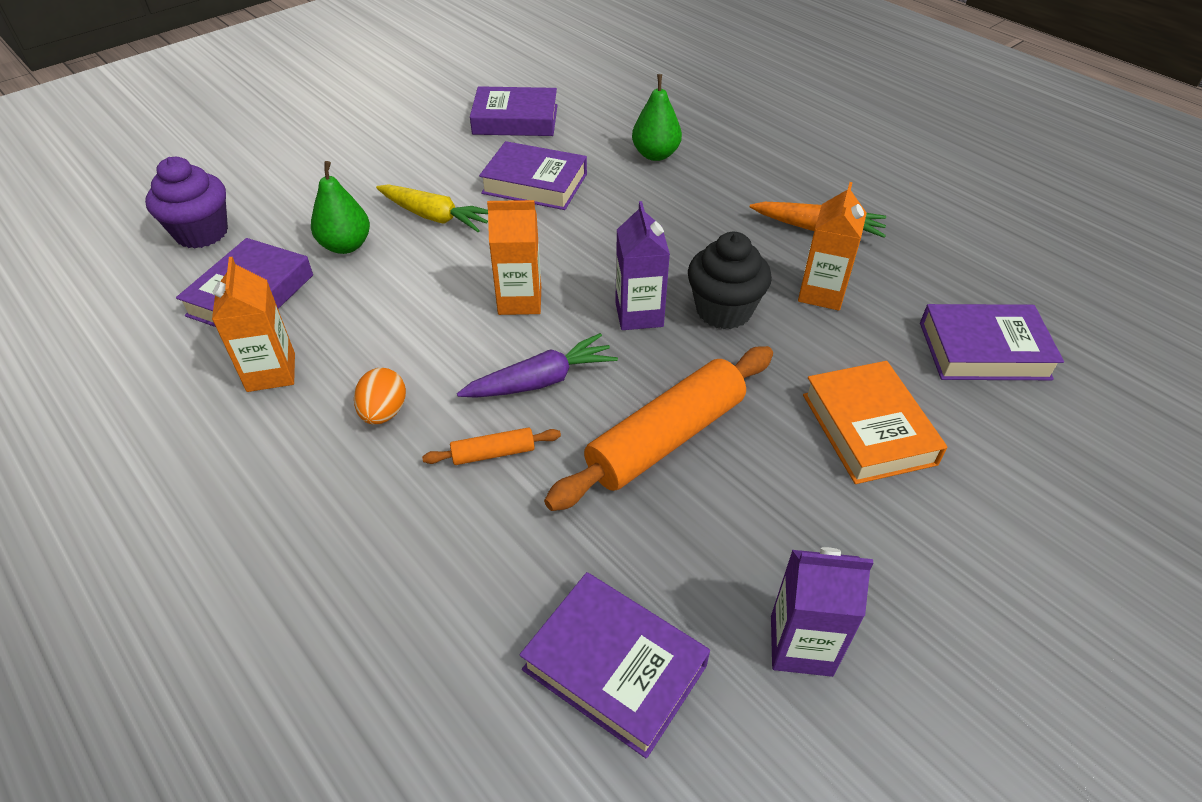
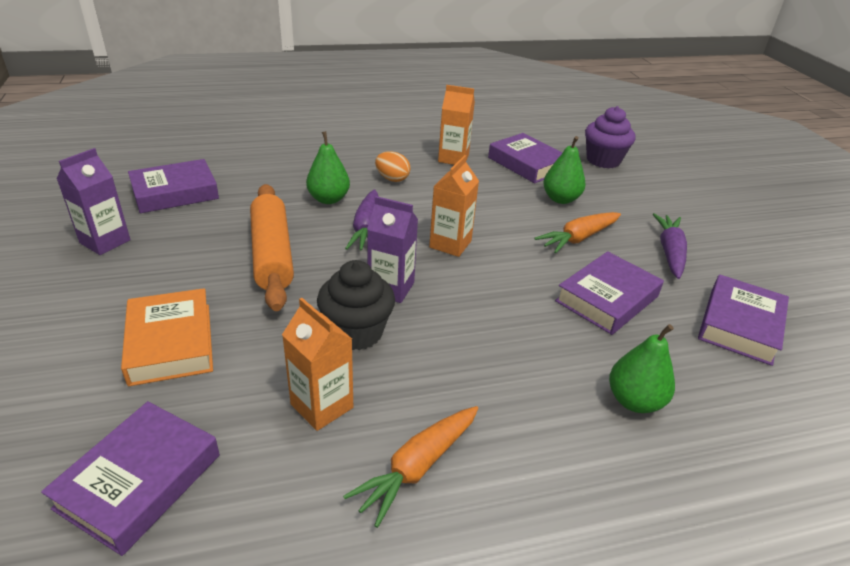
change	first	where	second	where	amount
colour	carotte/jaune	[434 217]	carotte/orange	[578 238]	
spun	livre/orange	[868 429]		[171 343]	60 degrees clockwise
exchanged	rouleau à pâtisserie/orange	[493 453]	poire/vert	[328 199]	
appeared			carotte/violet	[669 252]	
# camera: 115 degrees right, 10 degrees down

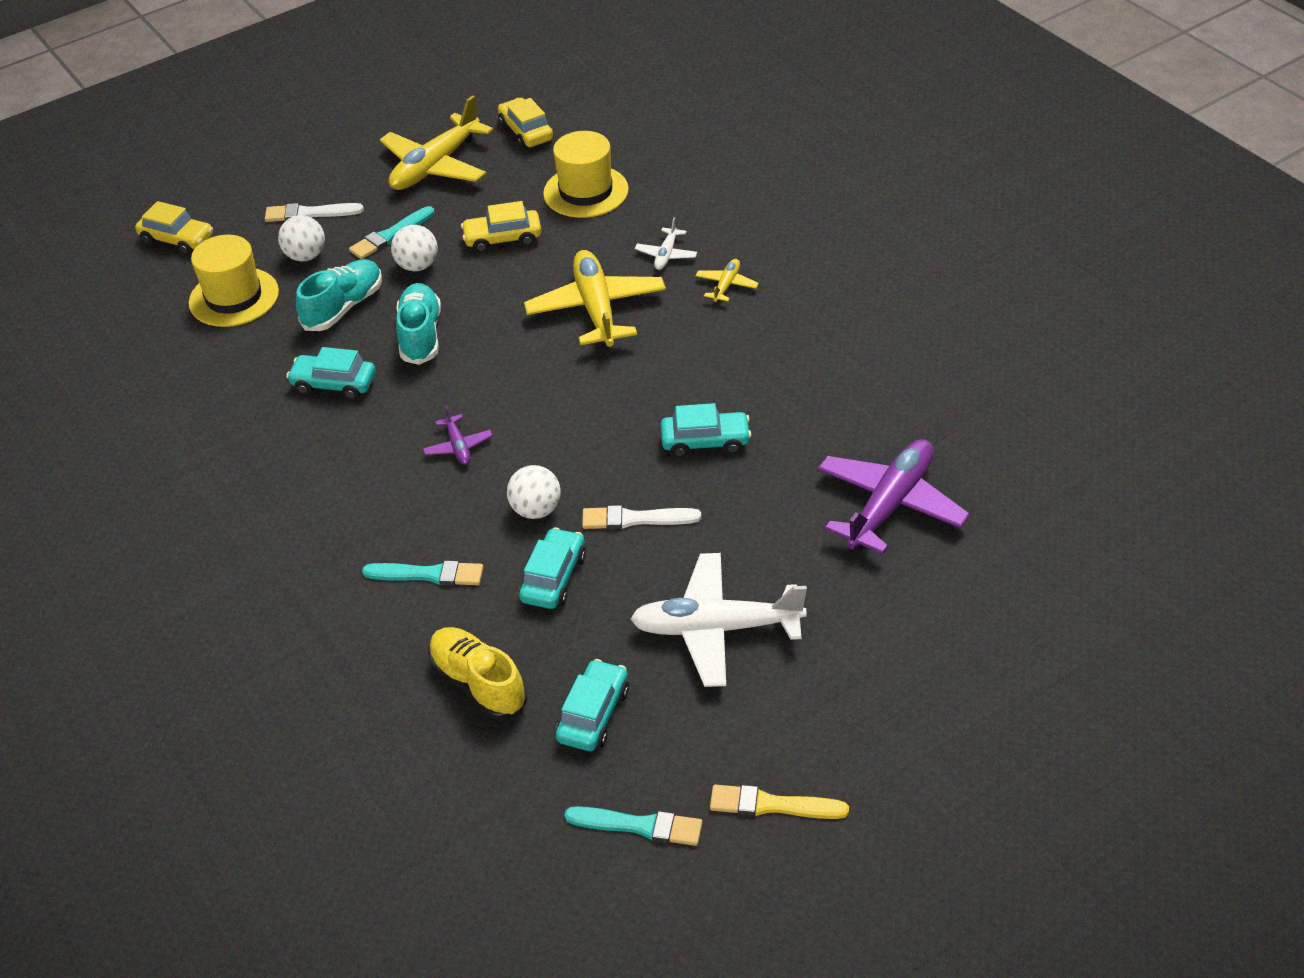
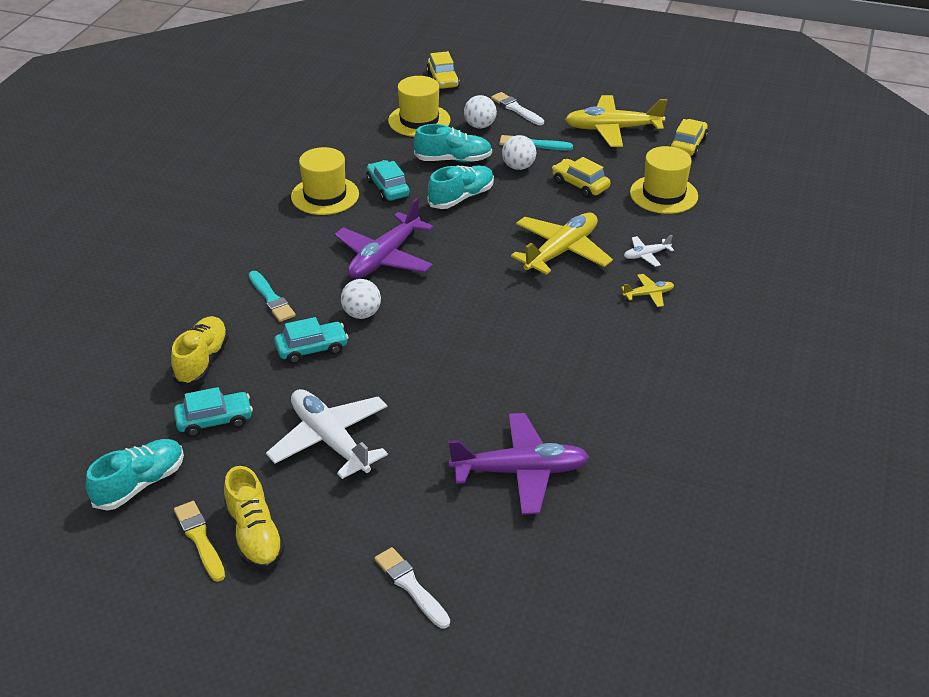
change	first	where	second	where	amount
missing	voiture/turquoise	[705 442]			
size	avion/violet	[458 446]		[384 258]	x2.17
relocated	pinceau/blanc	[636 519]		[411 586]	
exchanged	pinceau/turquoise	[639 826]	chaussure/turquoise	[140 484]	
appeared			chapeau/jaune	[325 195]	
appeared			chaussure/jaune	[255 535]	
# camera: 50 degrees right, 5 degrees down

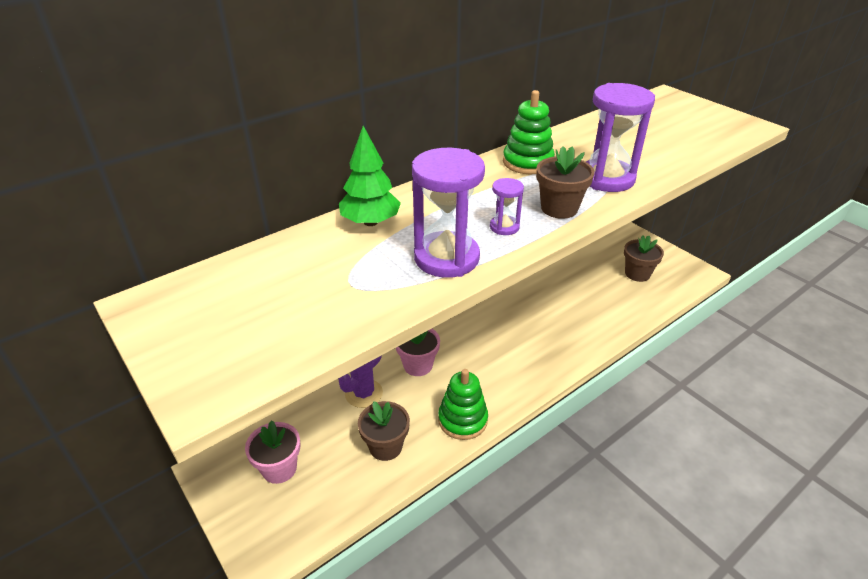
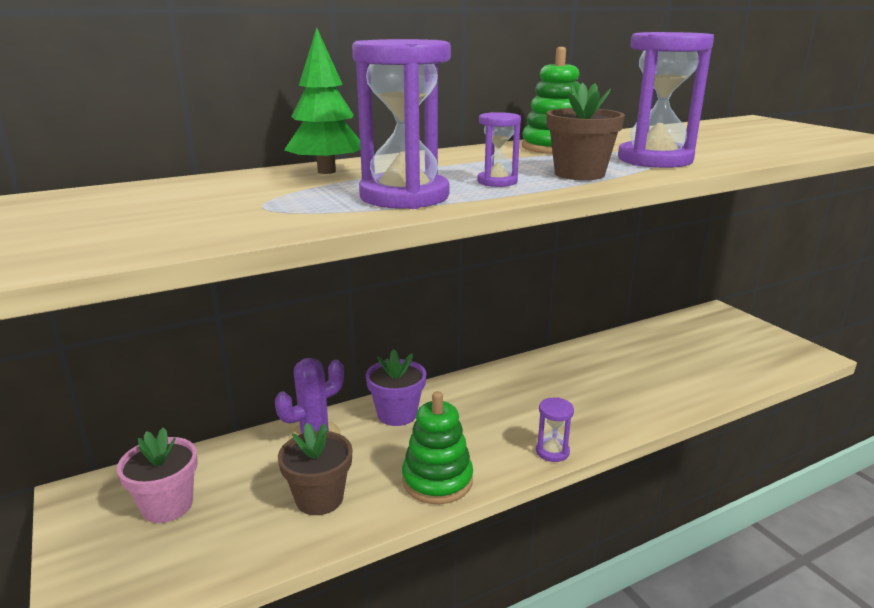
change	first	where	second	where	amount
missing	pot de fleurs/marron	[637 274]			
colour	pot de fleurs/rose	[418 365]	pot de fleurs/violet	[397 414]	
appeared			sablier/violet	[552 452]	
# camera: 10 degrees right, 15 degrees down

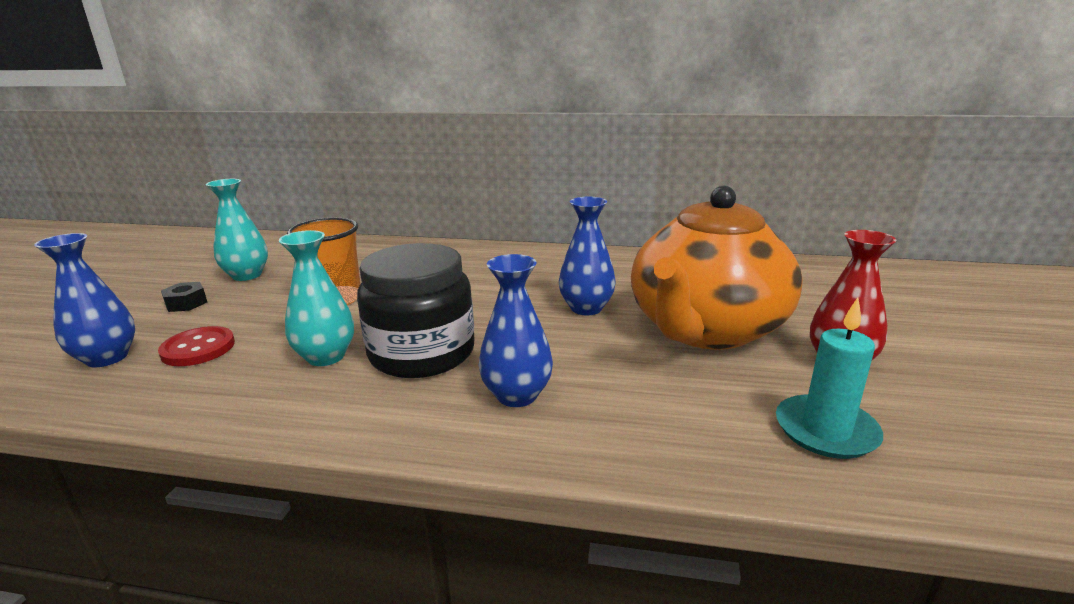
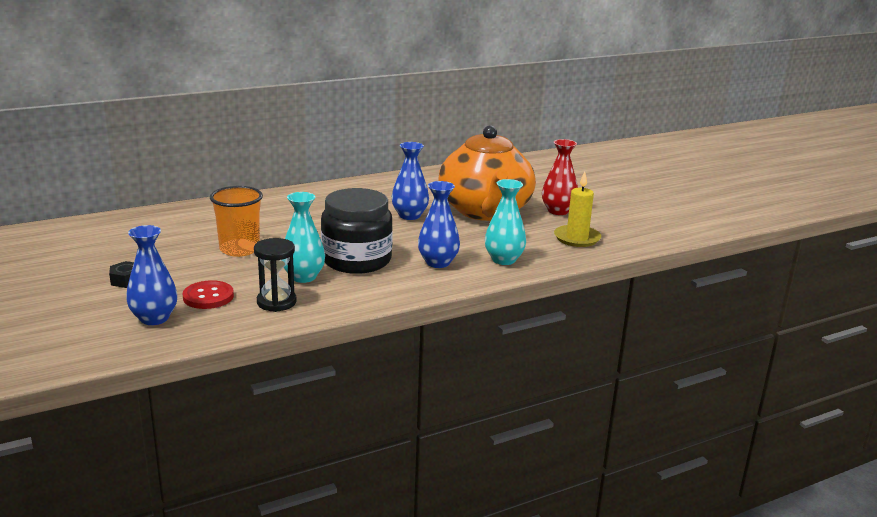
change	first	where	second	where	amount
relocated	vase/turquoise	[247 275]		[503 260]	
colour	bougie/turquoise	[826 430]	bougie/jaune	[577 238]	
appeared			sablier/noir	[276 302]	
# camera: 40 degrees left, 0 degrees up

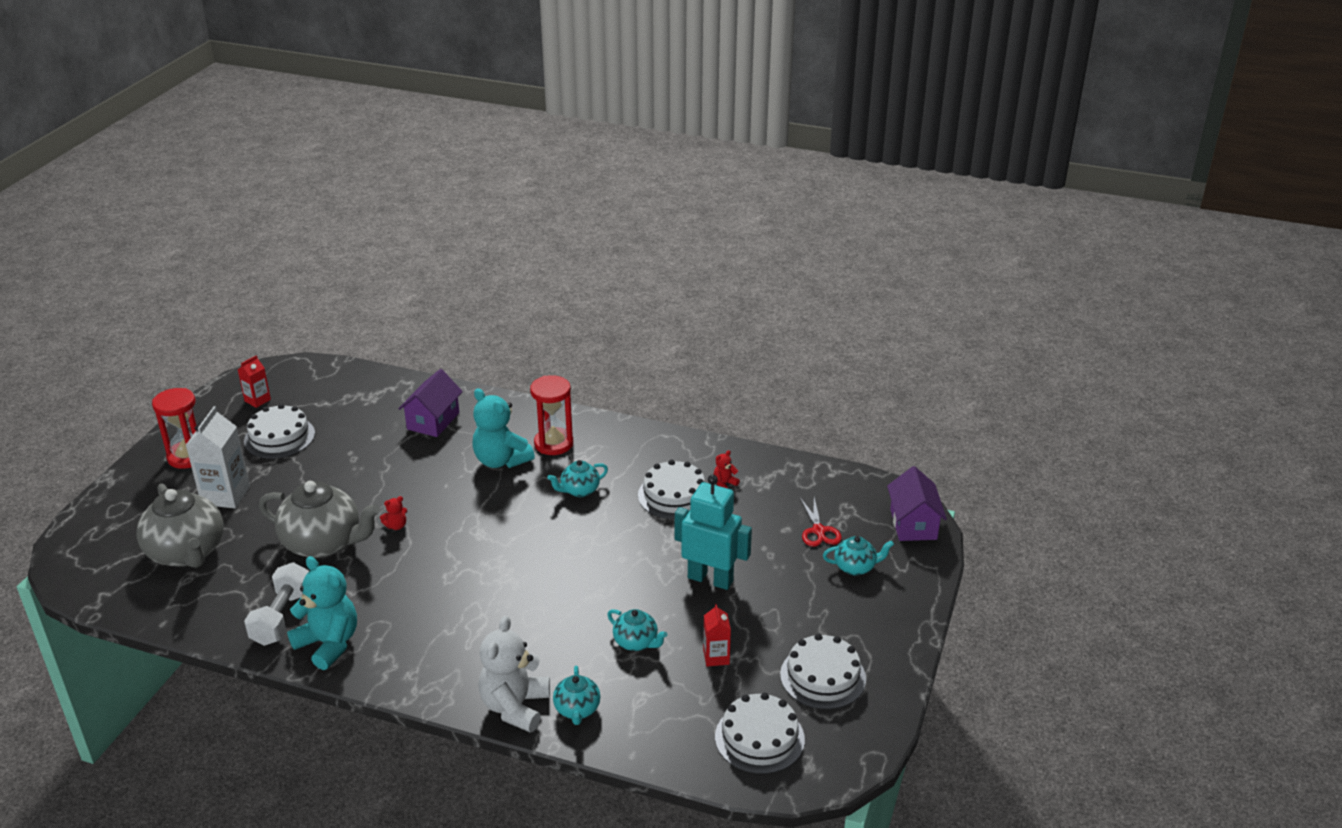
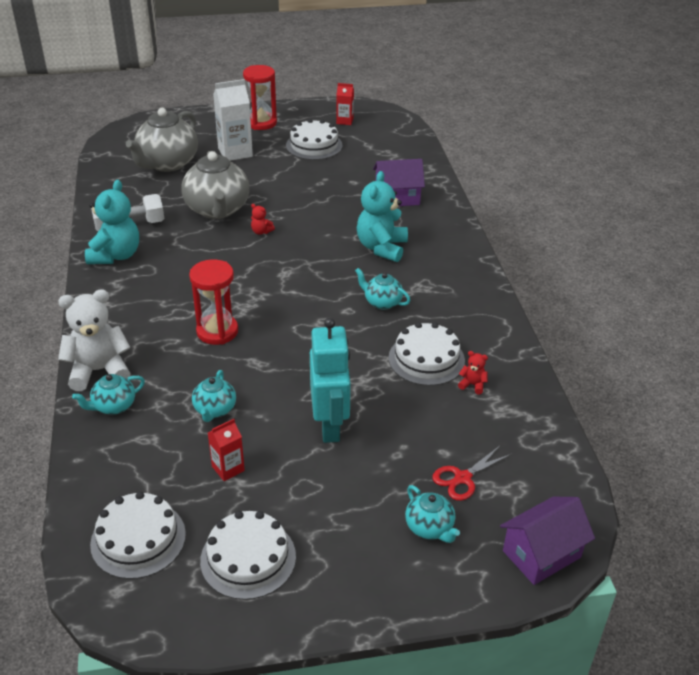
change	first	where	second	where	amount
relocated	sablier/rouge	[553 444]		[217 331]	
# camera: 60 degrees right, 5 degrees up

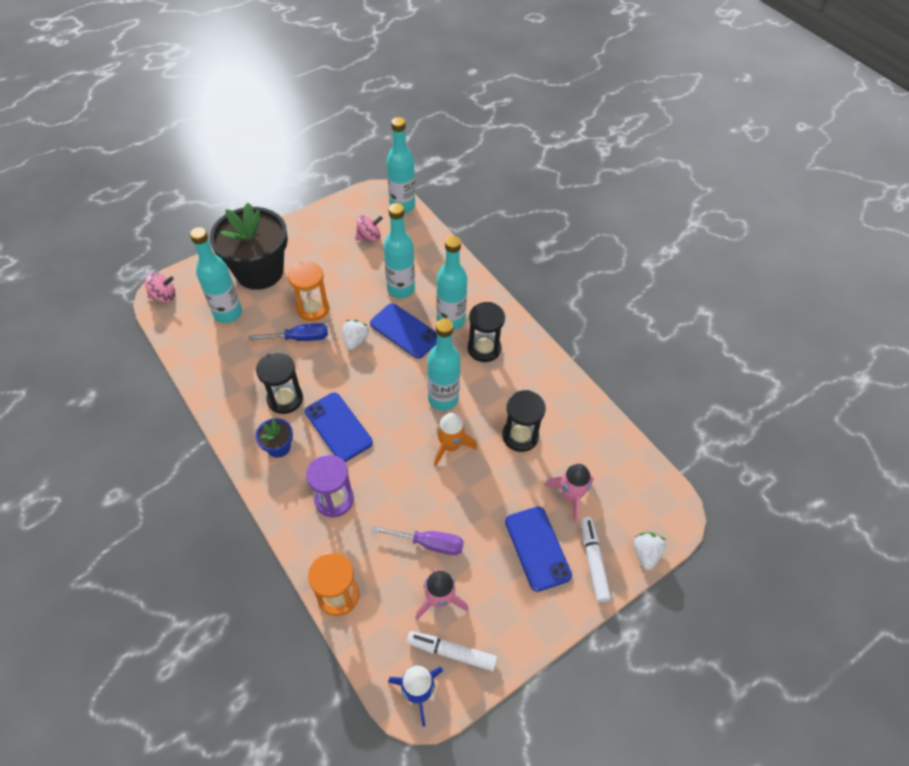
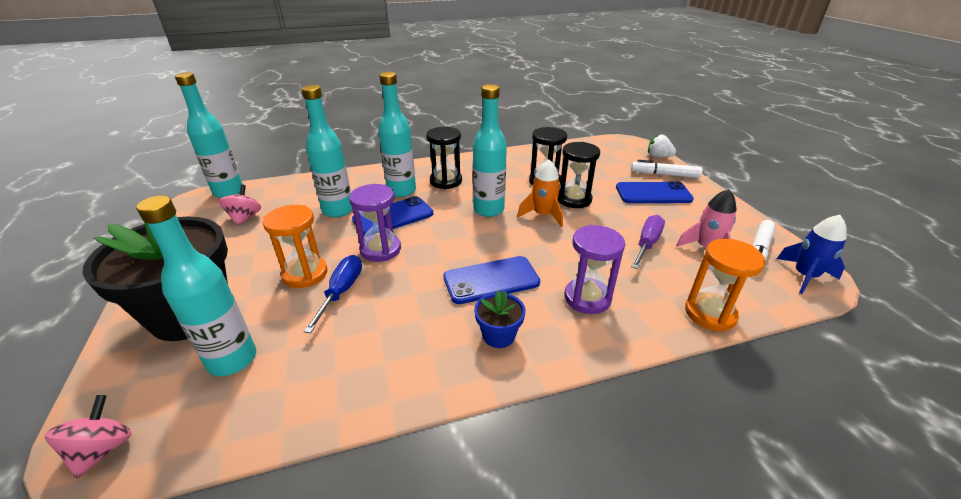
change	first	where	second	where	amount
exchanged	fraise/blanc	[355 341]	sablier/violet	[380 249]	
relocated	sablier/noir	[285 399]		[574 199]	
missing	fusée/rose	[570 495]			
# camera: 70 degrees left, 20 degrees down

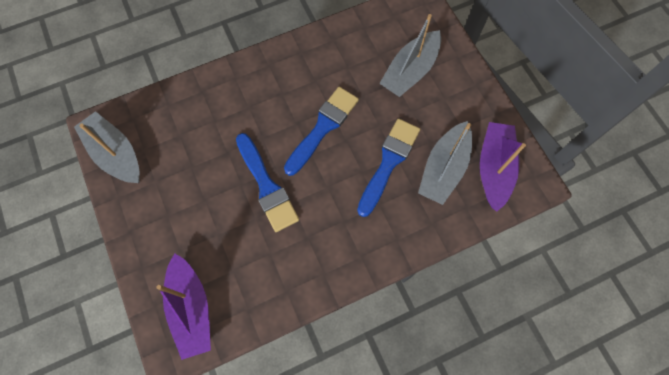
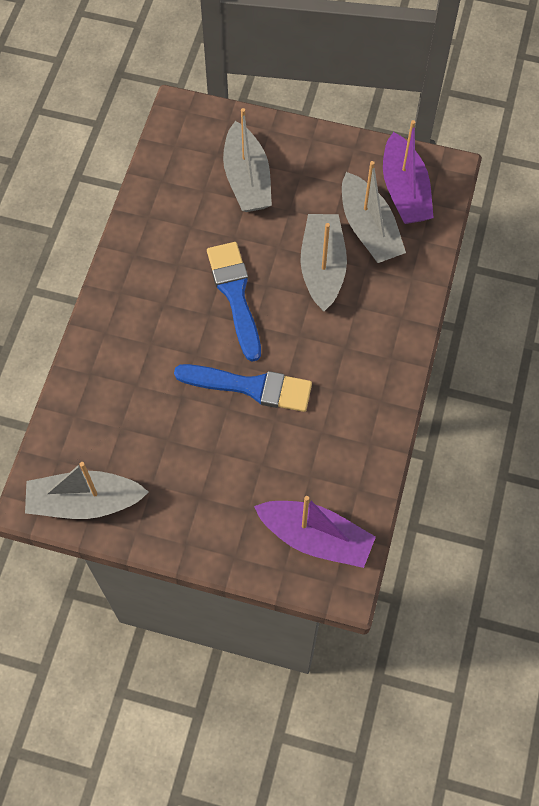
change	first	where	second	where	amount
exchanged	pinceau/bleu	[389 162]	bateau/gris	[322 268]	
spun	bateau/violet	[494 168]		[404 191]	150 degrees counterclockwise
# camera: 50 degrees left, 5 degrees down

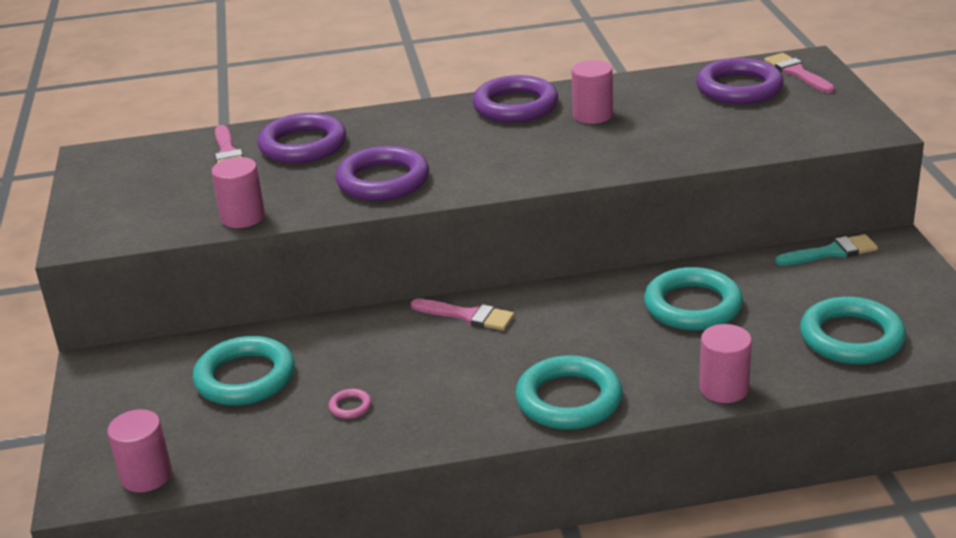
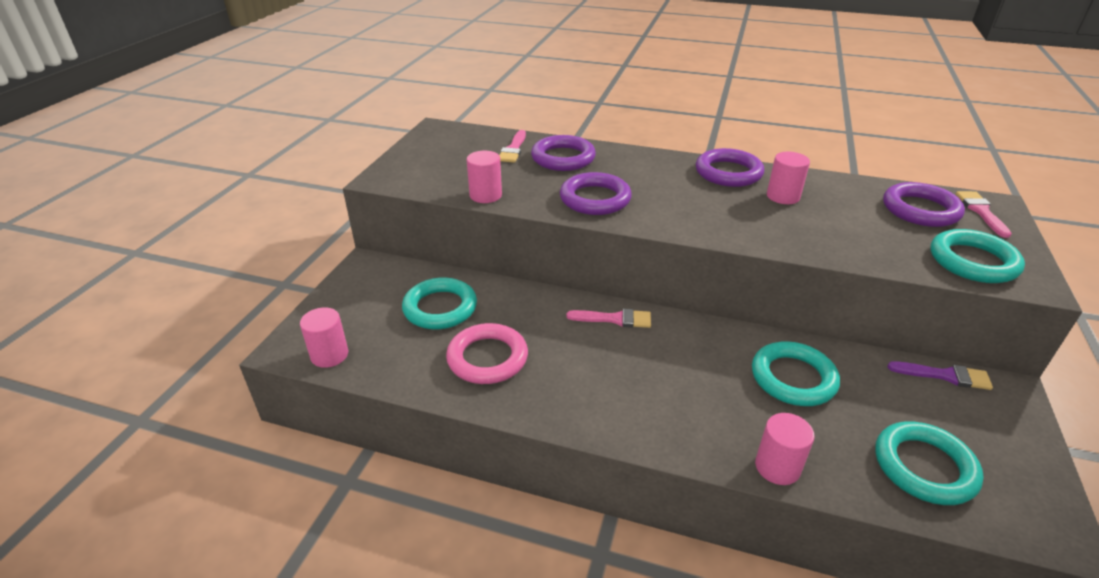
change	first	where	second	where	amount
colour	pinceau/turquoise	[831 252]	pinceau/violet	[945 375]	
spun	pinceau/rose	[467 316]		[614 319]	45 degrees counterclockwise
relocated	anneau/turquoise	[569 399]		[973 261]	
size	anneau/rose	[350 406]		[487 358]	x2.45
# camera: 25 degrees right, 5 degrees up

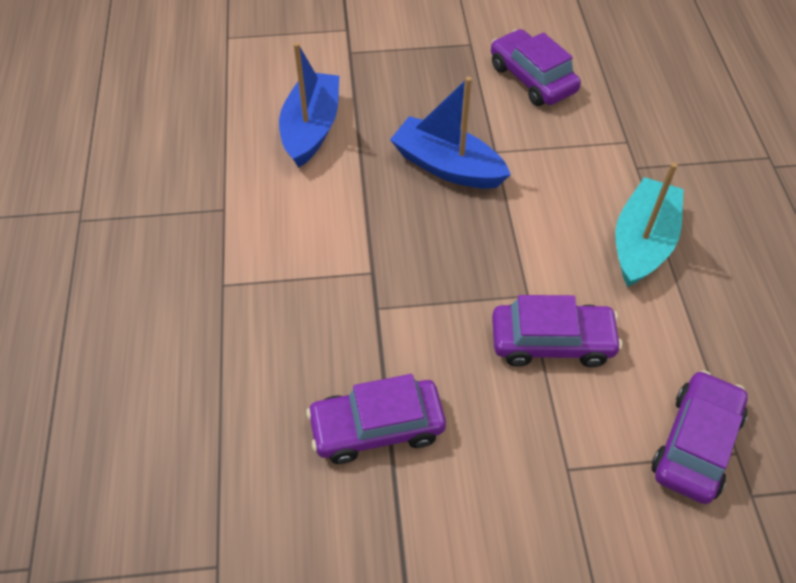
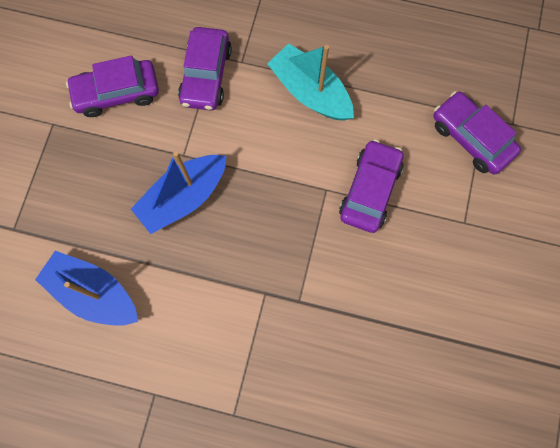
change	first	where	second	where	amount
relocated	voiture/violet	[377 427]		[206 75]	
# camera: 70 degrees left, 20 degrees up

